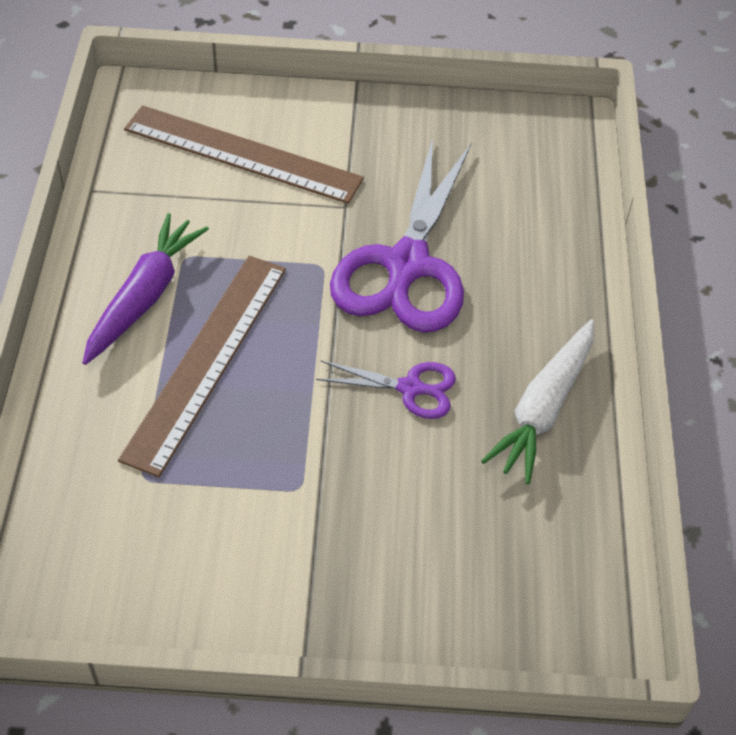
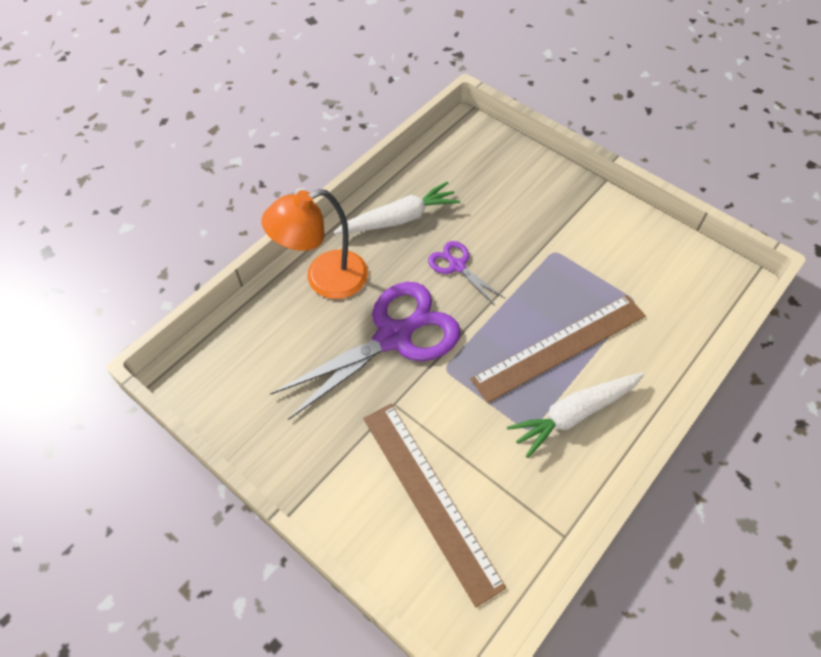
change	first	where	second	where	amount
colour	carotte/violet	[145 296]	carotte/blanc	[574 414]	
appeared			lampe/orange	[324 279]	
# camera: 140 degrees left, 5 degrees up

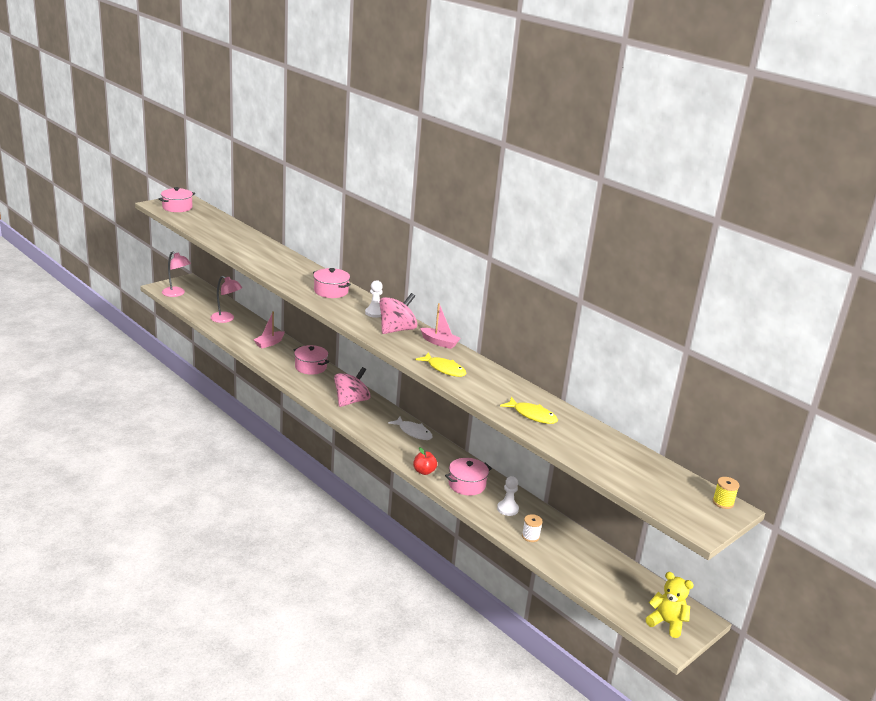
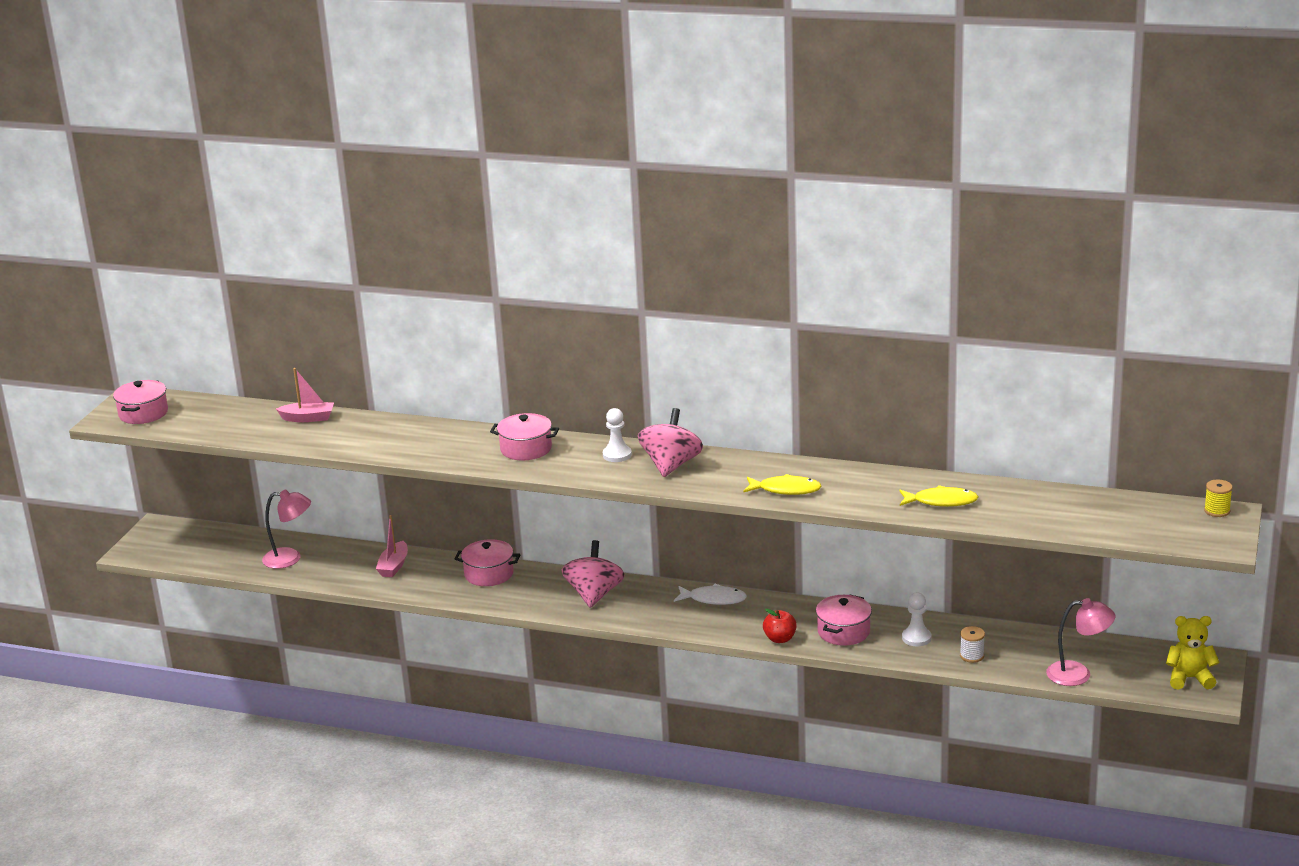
change	first	where	second	where	amount
relocated	lampe/rose	[176 294]		[1078 674]	
relocated	bateau/rose	[439 343]		[308 418]	
# camera: 25 degrees left, 0 degrees up

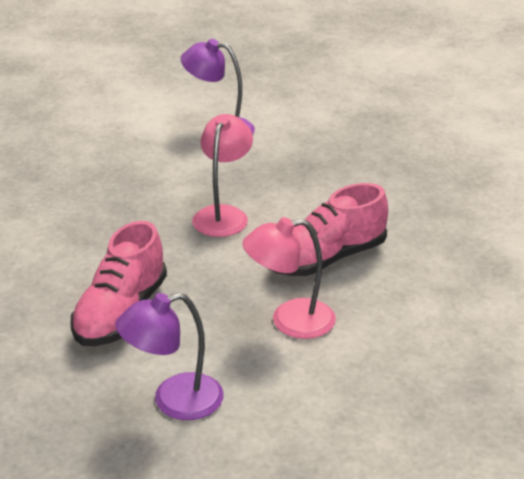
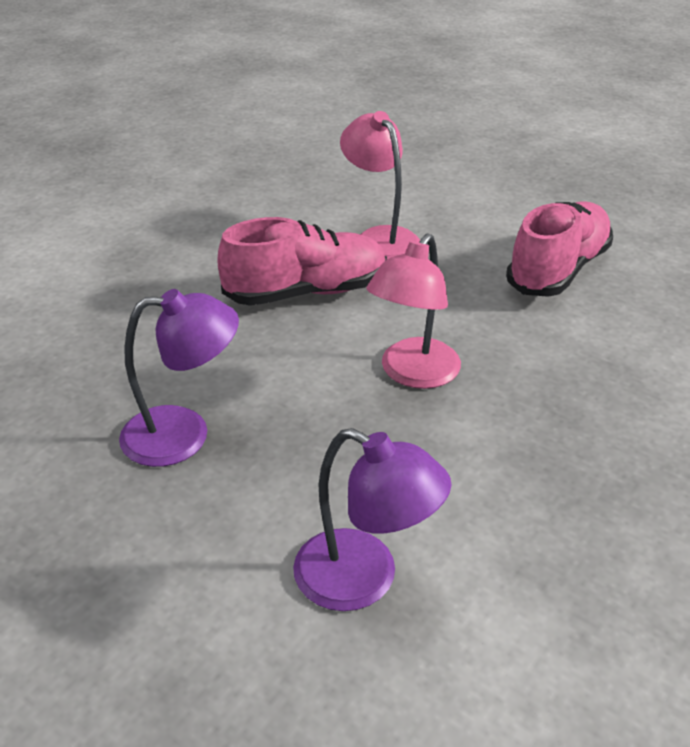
change	first	where	second	where	amount
spun	lampe/rose	[290 321]		[380 238]	120 degrees counterclockwise
relocated	lampe/violet	[174 401]		[184 434]	
# camera: 165 degrees left, 5 degrees up

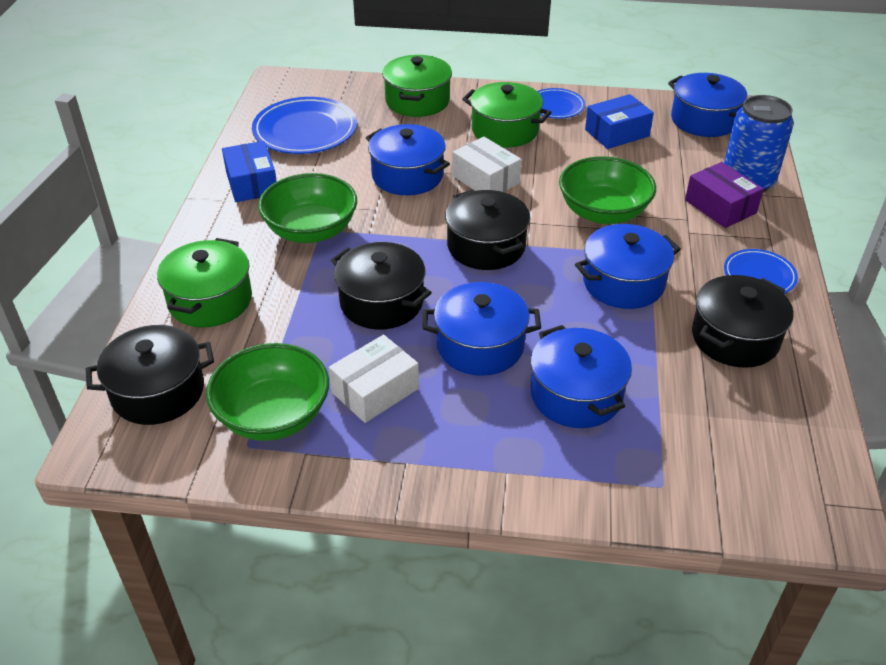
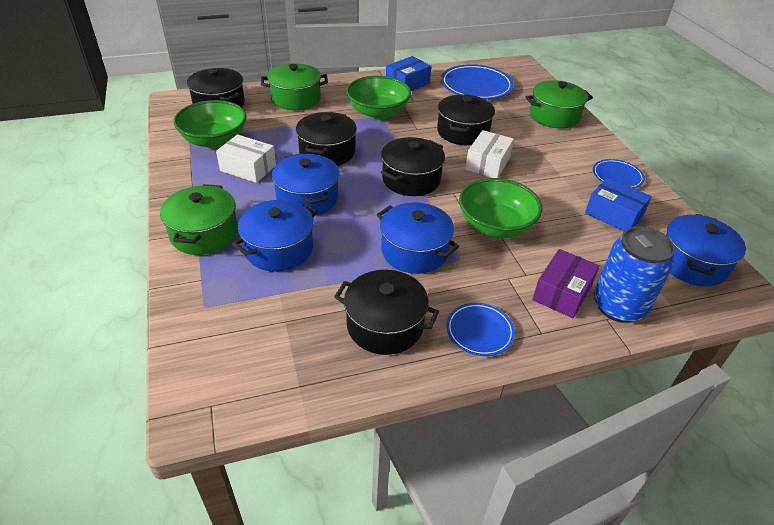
change	first	where	second	where	amount
relocated	marmite/vert	[505 130]		[204 233]	
colour	marmite/bleu	[407 176]	marmite/noir	[463 132]	
# camera: 65 degrees right, 0 degrees up

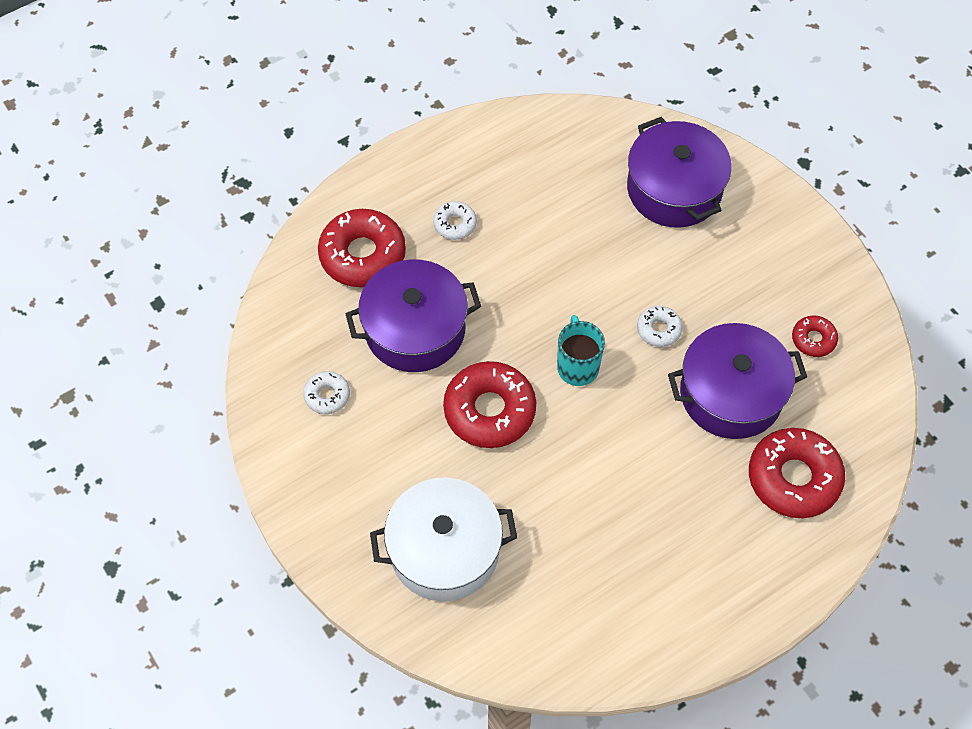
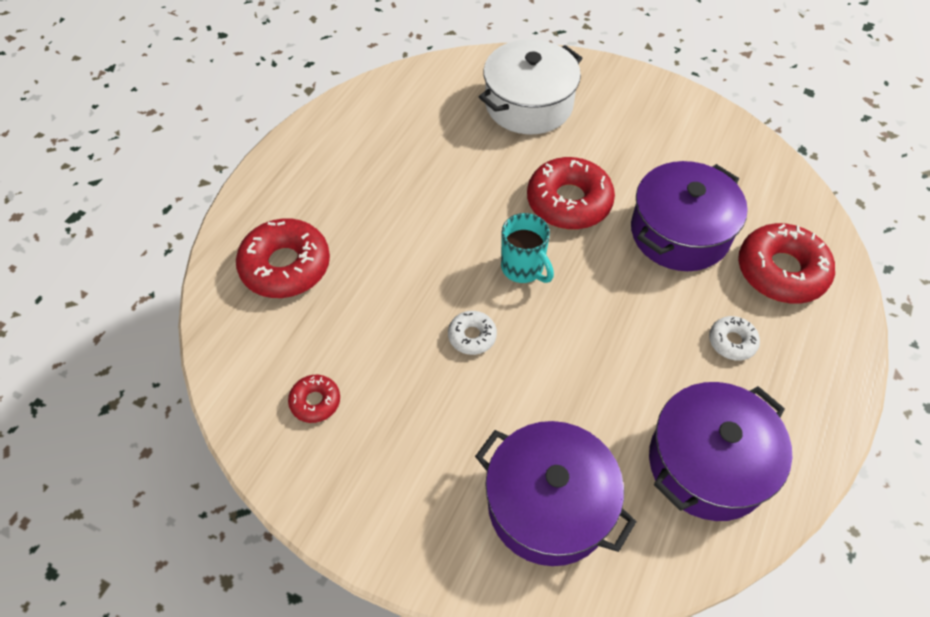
change	first	where	second	where	amount
relocated	marmite/violet	[731 394]		[708 463]	
missing	beignet/blanc	[327 395]			
# camera: 150 degrees right, 5 degrees down

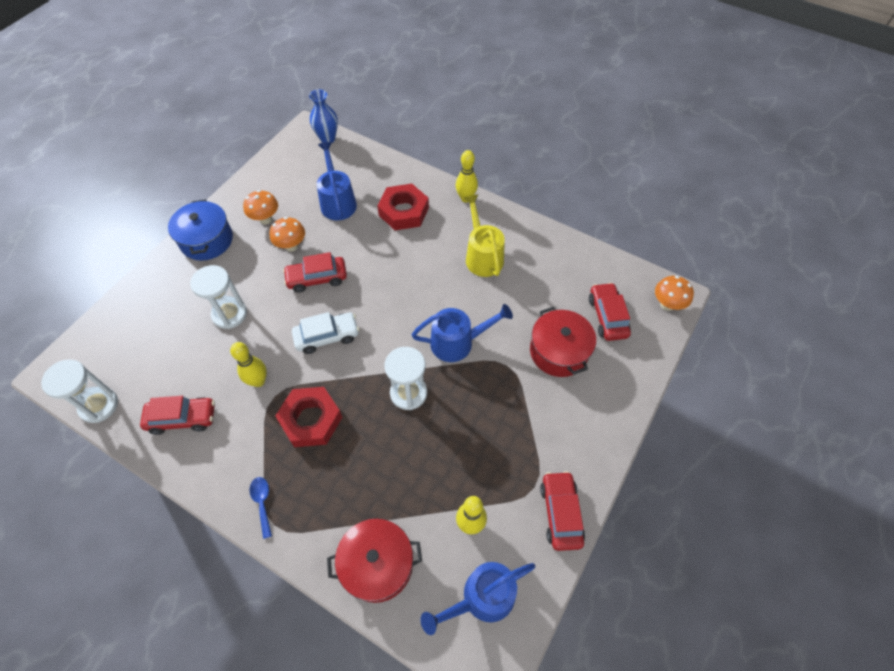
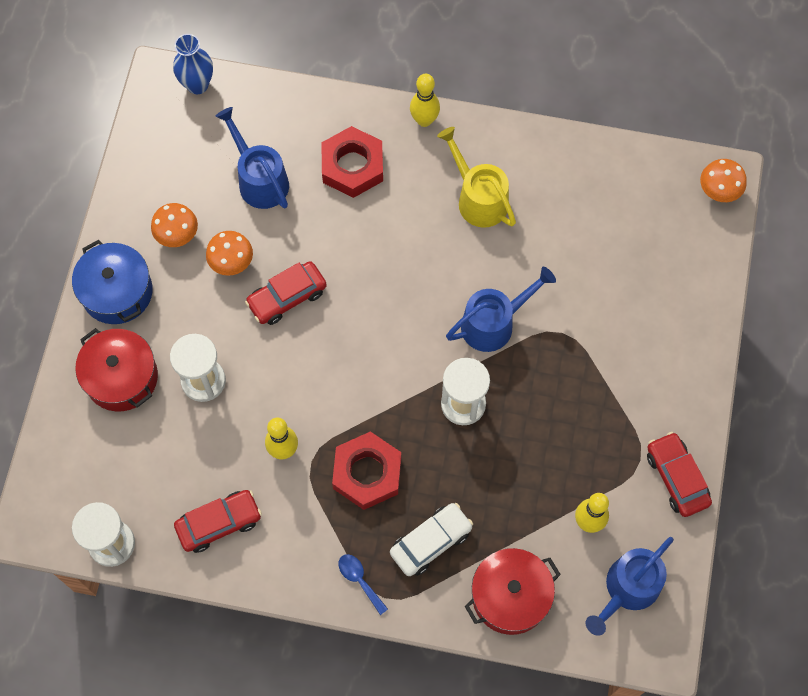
change	first	where	second	where	amount
missing	voiture/rouge	[607 316]			
relocated	marmite/rouge	[559 351]		[121 377]	
relocated	voiture/blanc	[327 336]		[431 542]	
# camera: 20 degrees left, 10 degrees up

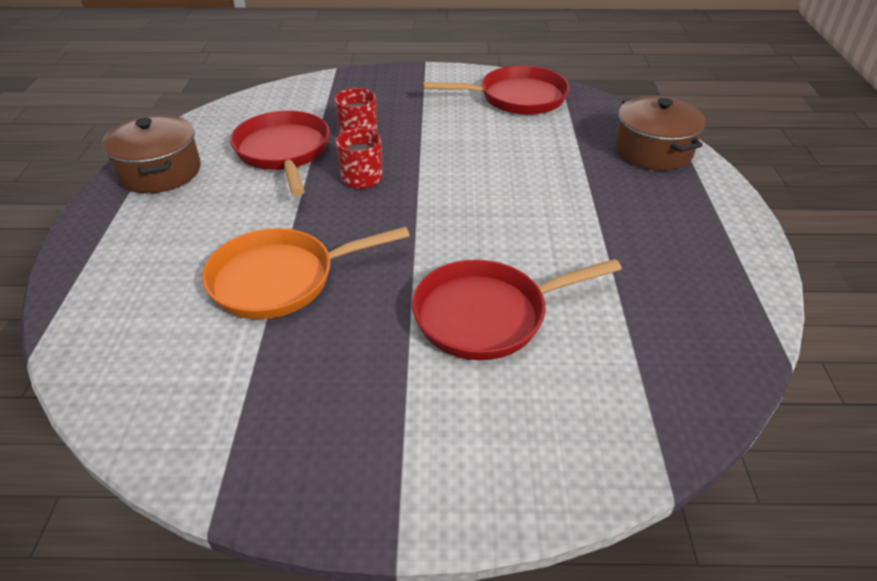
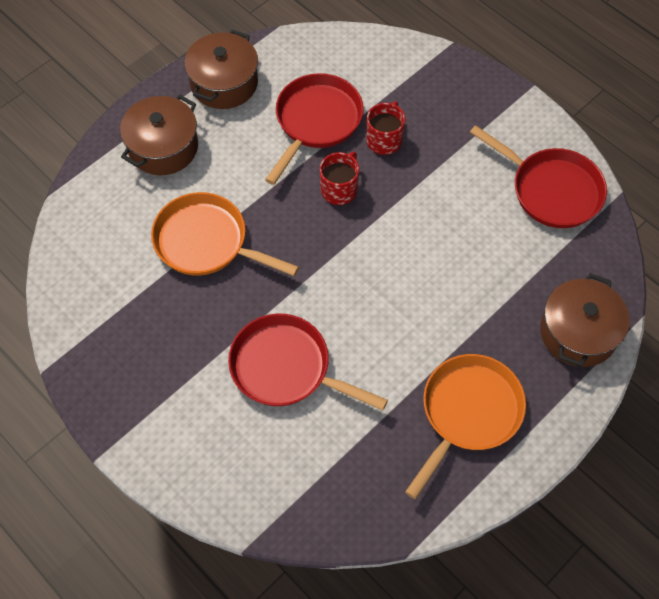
change	first	where	second	where	amount
appeared			marmite/marron	[163 147]	
appeared			poêle/orange	[468 413]	
# camera: 45 degrees right, 20 degrees up

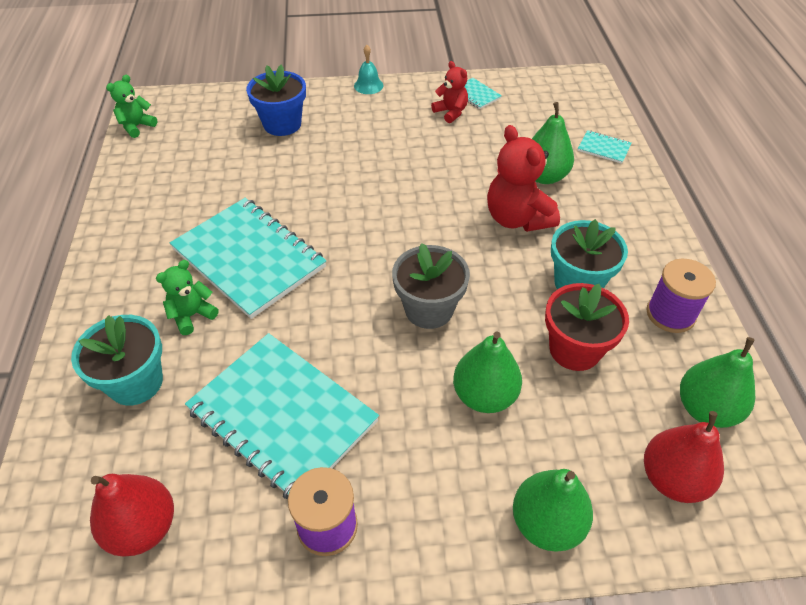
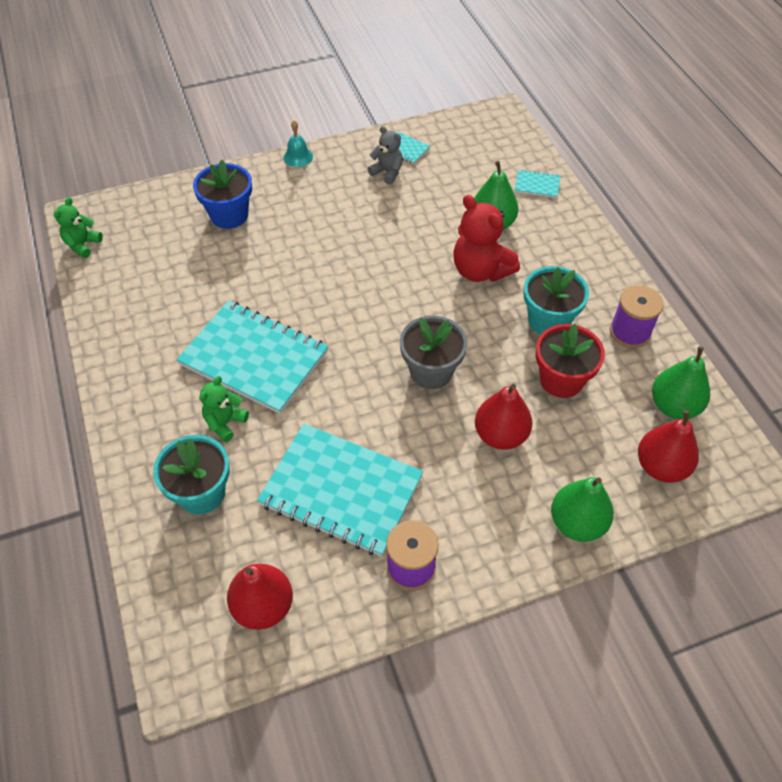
change	first	where	second	where	amount
colour	ours en peluche/rouge	[451 112]	ours en peluche/gris	[387 172]	
colour	poire/vert	[484 395]	poire/rouge	[500 435]	
# camera: 15 degrees left, 5 degrees up

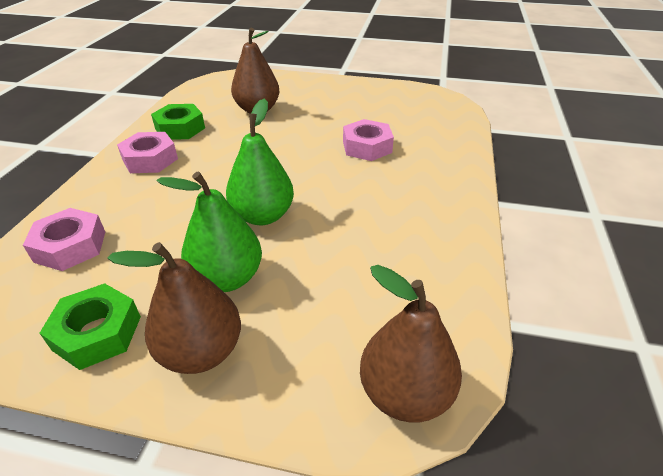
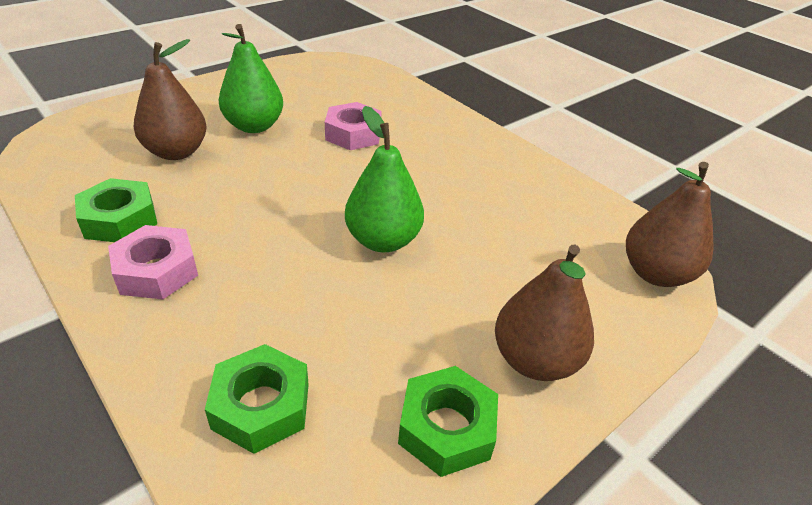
change	first	where	second	where	amount
relocated	poire/vert	[227 278]		[254 126]	
colour	écrou/rose	[70 246]	écrou/vert	[261 406]	
# camera: 55 degrees left, 0 degrees up

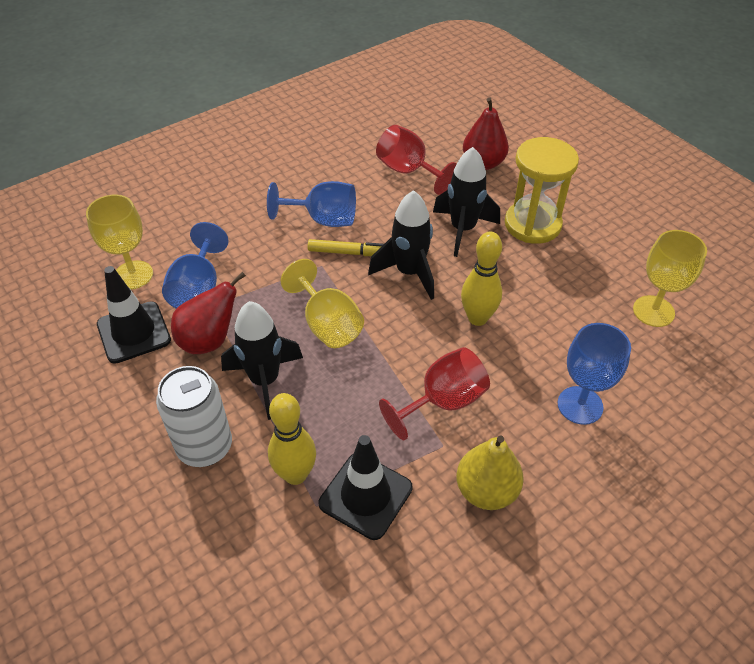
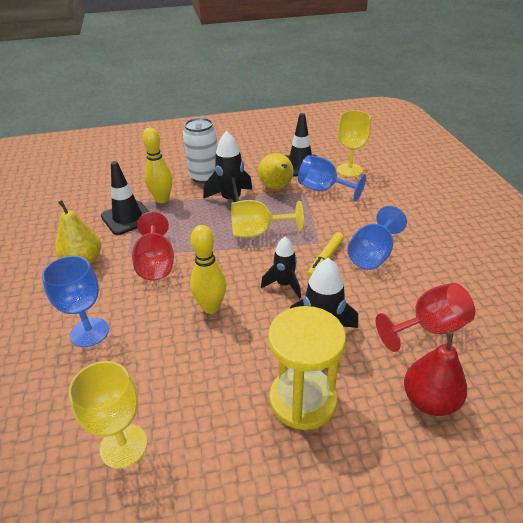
change	first	where	second	where	amount
size	fusée/noir	[409 273]		[284 285]	x0.66
colour	poire/rouge	[209 340]	poire/jaune	[276 187]	
# camera: 115 degrees right, 10 degrees down

